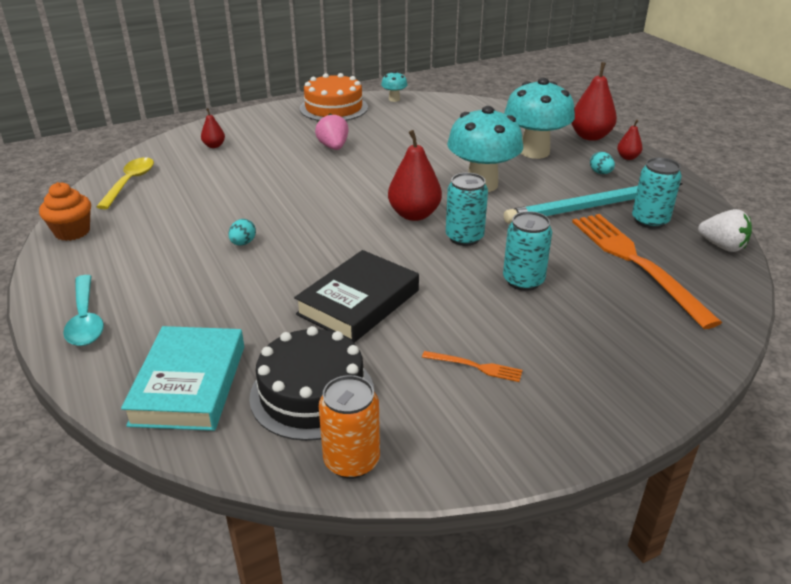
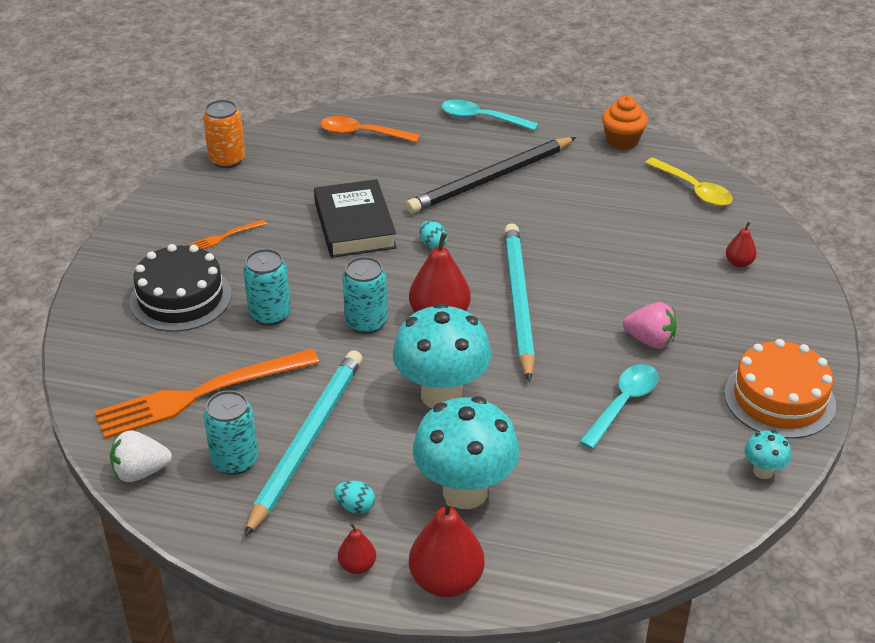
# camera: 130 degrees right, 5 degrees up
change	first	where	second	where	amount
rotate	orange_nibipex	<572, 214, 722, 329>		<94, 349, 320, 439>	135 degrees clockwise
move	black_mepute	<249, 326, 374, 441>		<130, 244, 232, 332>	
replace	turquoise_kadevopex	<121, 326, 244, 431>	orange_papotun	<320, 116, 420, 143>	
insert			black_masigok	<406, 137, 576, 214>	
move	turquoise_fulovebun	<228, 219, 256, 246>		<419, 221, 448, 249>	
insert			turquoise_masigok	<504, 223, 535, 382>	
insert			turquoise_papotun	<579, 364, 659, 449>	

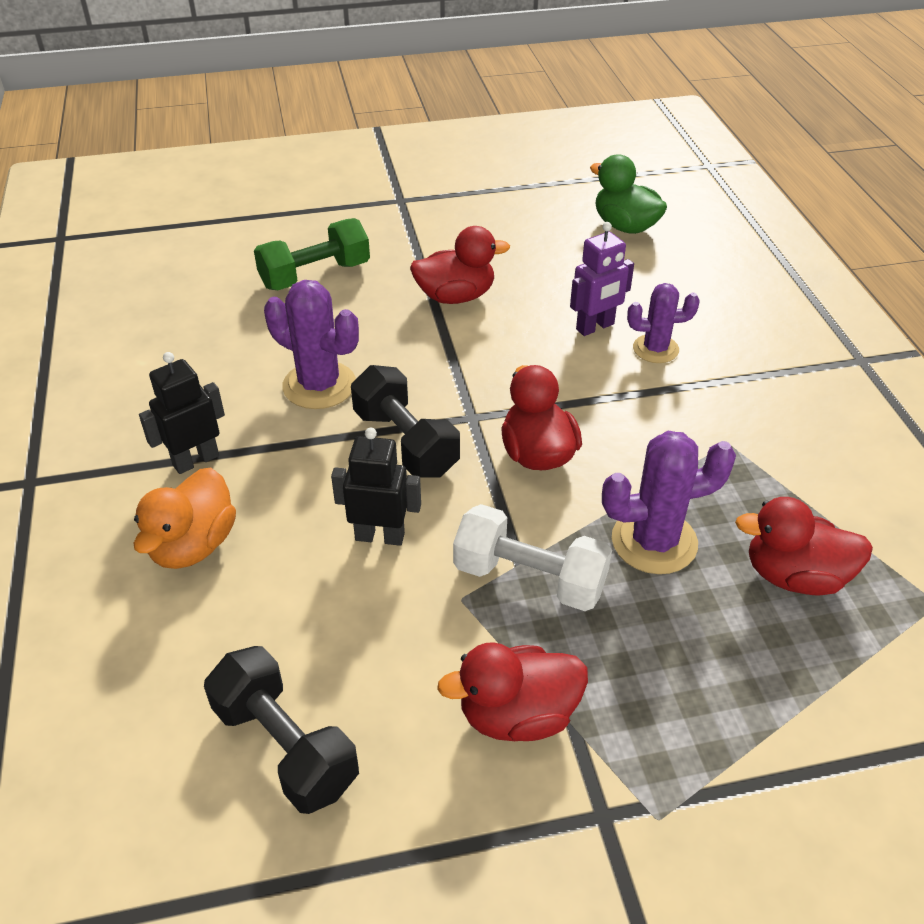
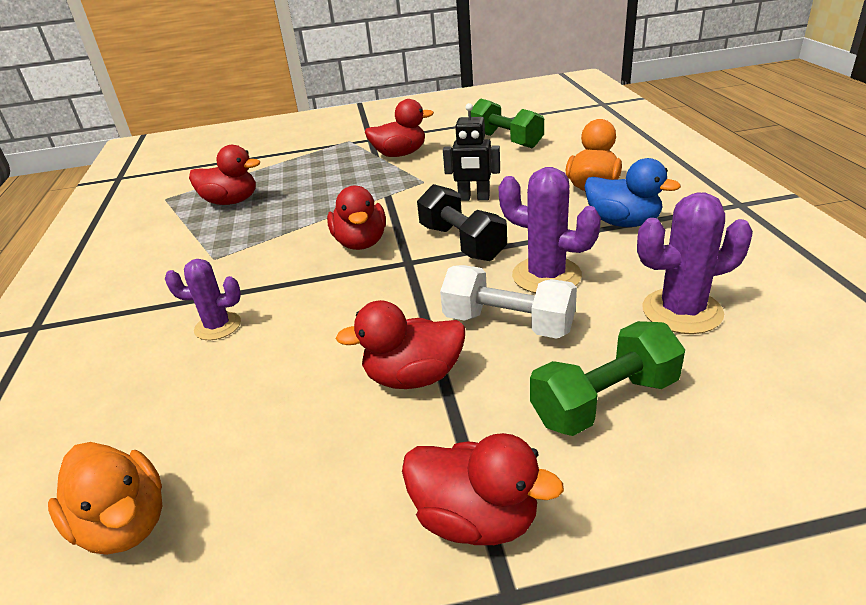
# camera: 175 degrees left, 10 degrees down
change	first	where	second	where	amount
recolor	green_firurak	<590, 155, 667, 234>	orange_firurak	<48, 442, 162, 555>	
insert			red_firurak	<402, 433, 564, 545>	
move	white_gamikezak	<453, 504, 612, 611>		<440, 265, 577, 339>	
recolor	black_gamikezak	<204, 646, 359, 814>	green_gamikezak	<471, 98, 544, 148>	
replace	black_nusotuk	<139, 352, 225, 474>	blue_firurak	<584, 158, 681, 227>	
move	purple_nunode	<602, 431, 736, 574>		<637, 192, 753, 334>	
delete	purple_nusotuk	<570, 222, 634, 336>			

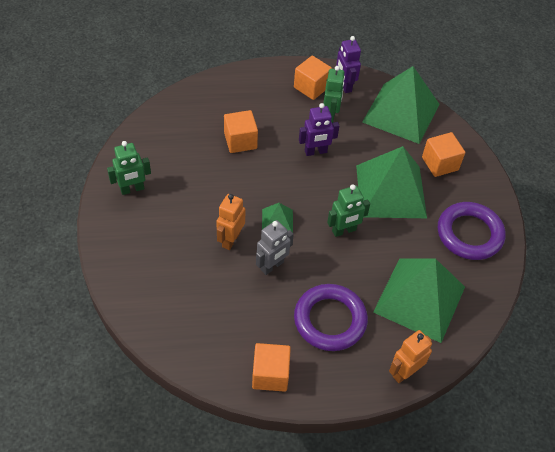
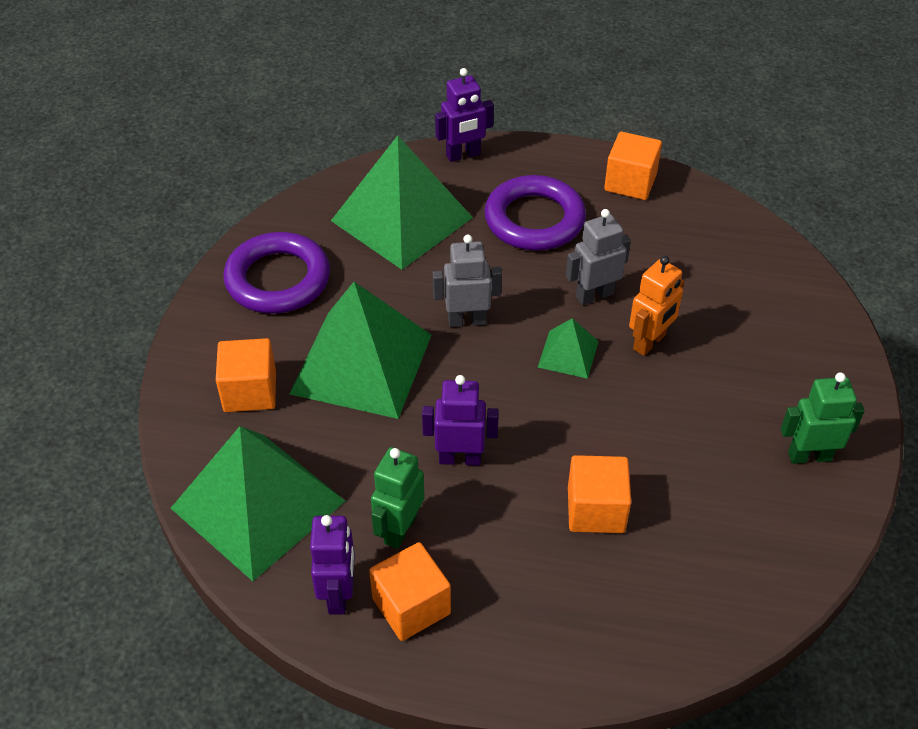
# camera: 160 degrees left, 5 degrees down
change	first	where	second	where	amount
recolor	green_nusotuk	<327, 184, 370, 237>	grey_nusotuk	<433, 235, 502, 327>	
recolor	orange_nusotuk	<389, 330, 432, 383>	purple_nusotuk	<435, 68, 494, 162>	

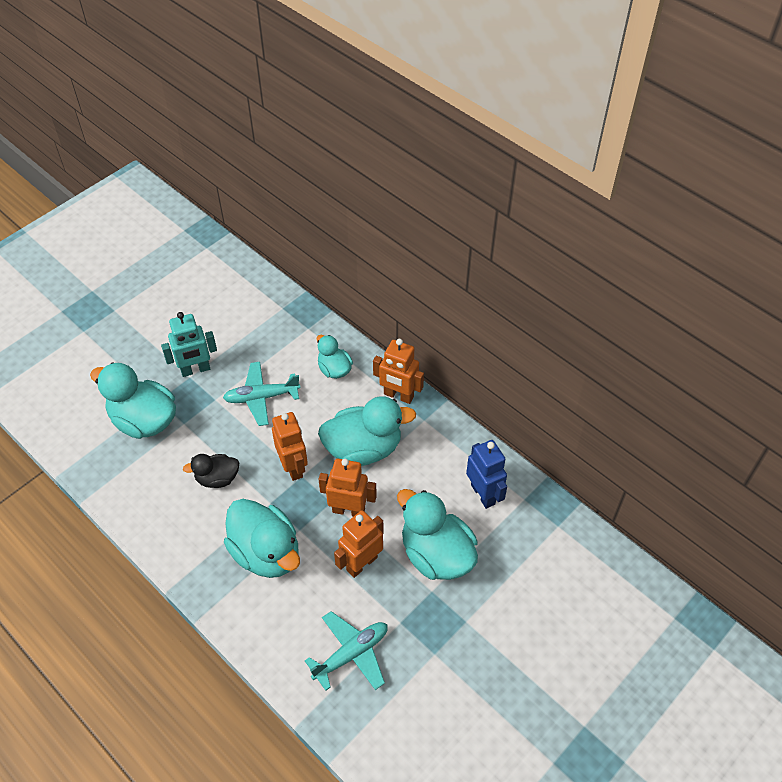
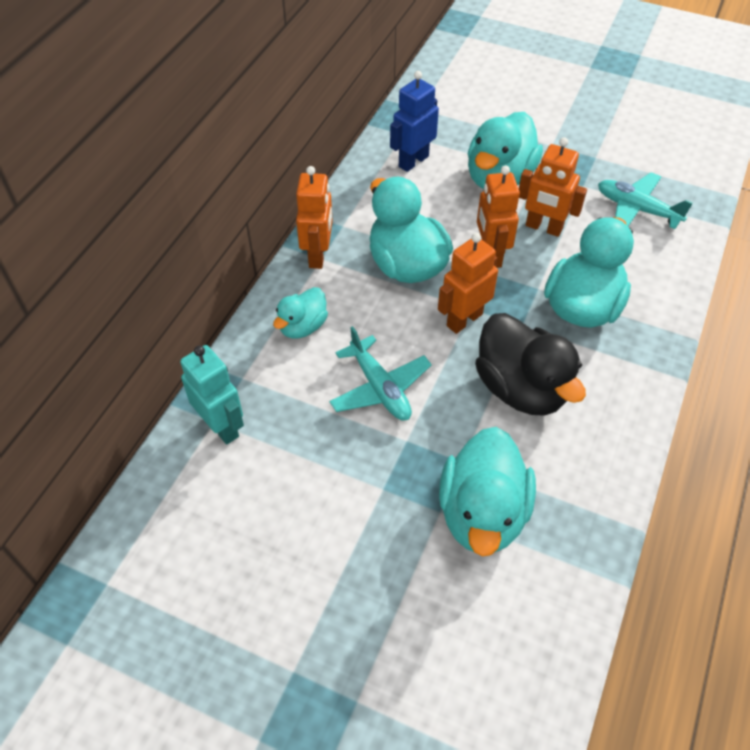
# camera: 110 degrees left, 0 degrees up
change	first	where	second	where	amount
move	turquoise_nusotuk	<161, 312, 217, 377>		<180, 345, 244, 445>	
resize	black_firurak	<183, 454, 239, 488>		<475, 313, 586, 416>	x1.80

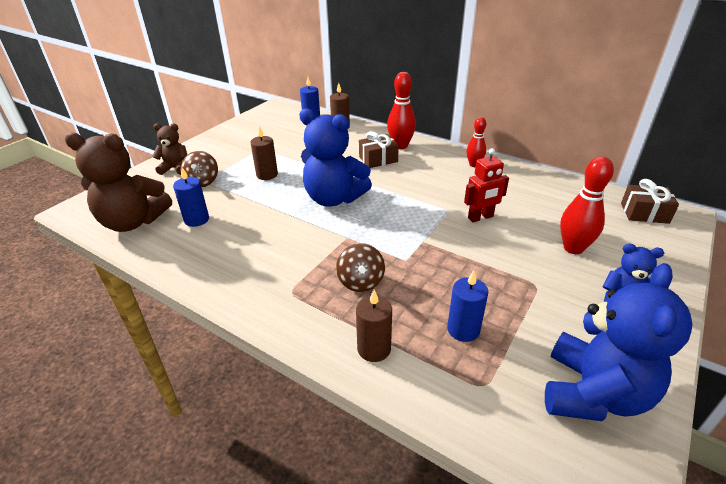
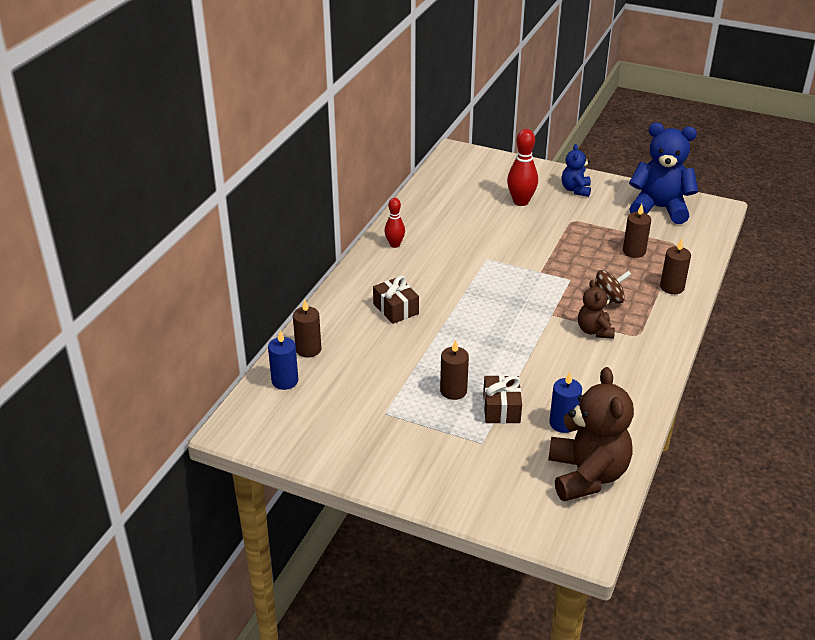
# camera: 100 degrees left, 0 degrees up
change	first	where	second	where	amount
move	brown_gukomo	<621, 179, 679, 224>		<483, 375, 522, 424>	
move	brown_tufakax	<152, 123, 187, 175>		<578, 280, 615, 339>	
recolor	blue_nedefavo	<447, 270, 488, 342>	brown_nedefavo	<623, 204, 651, 258>	
delete	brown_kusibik	<181, 151, 218, 187>			
delete	blue_tufakax	<299, 108, 372, 207>			
delete	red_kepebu	<387, 72, 416, 149>			
delete	red_nusotuk	<464, 148, 509, 222>			

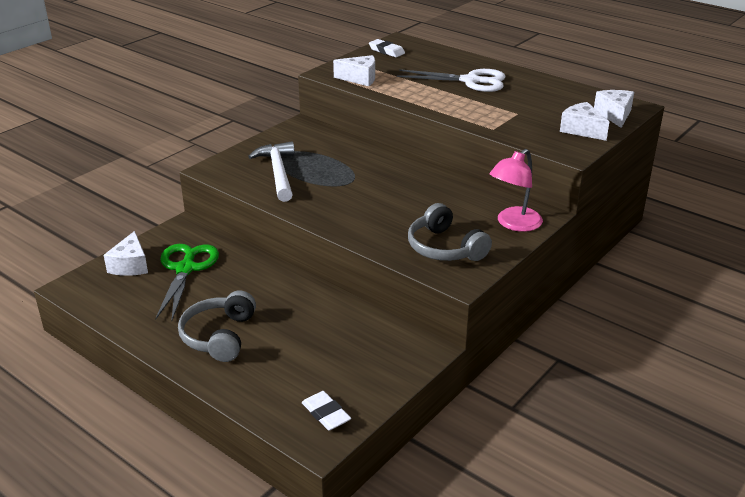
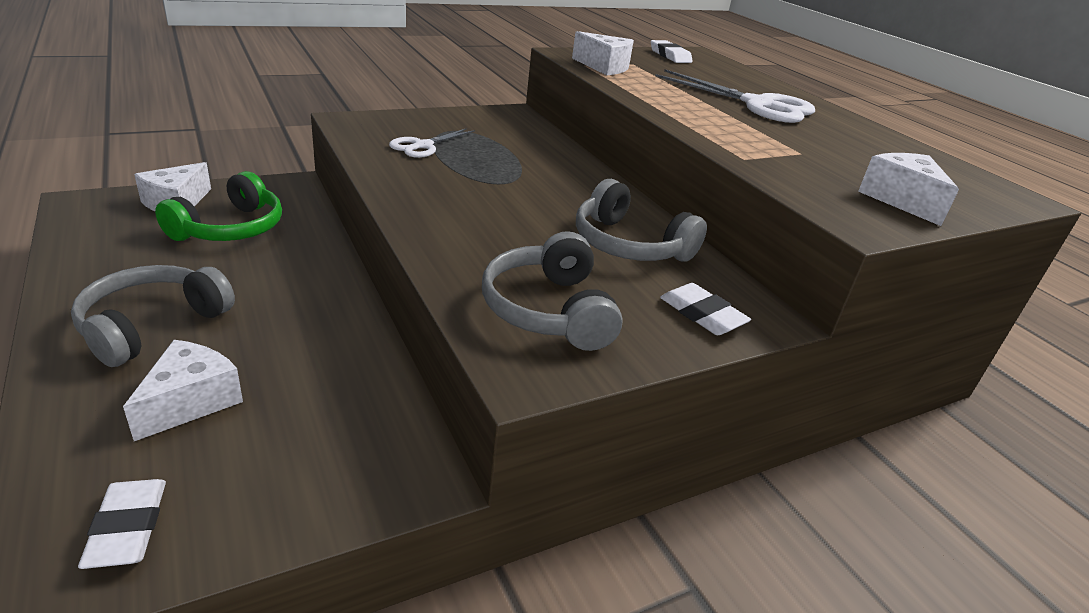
# camera: 20 degrees right, 0 degrees up
change	first	where	second	where	amount
move	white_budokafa	<594, 90, 634, 128>		<123, 340, 243, 441>	
replace	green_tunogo	<155, 244, 219, 321>	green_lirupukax	<155, 171, 282, 241>	
replace	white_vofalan	<248, 142, 295, 202>	white_tunogo	<389, 128, 475, 158>	
insert			grey_lirupukax	<576, 179, 707, 262>	
replace	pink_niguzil	<490, 149, 543, 232>	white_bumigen	<660, 283, 751, 335>	

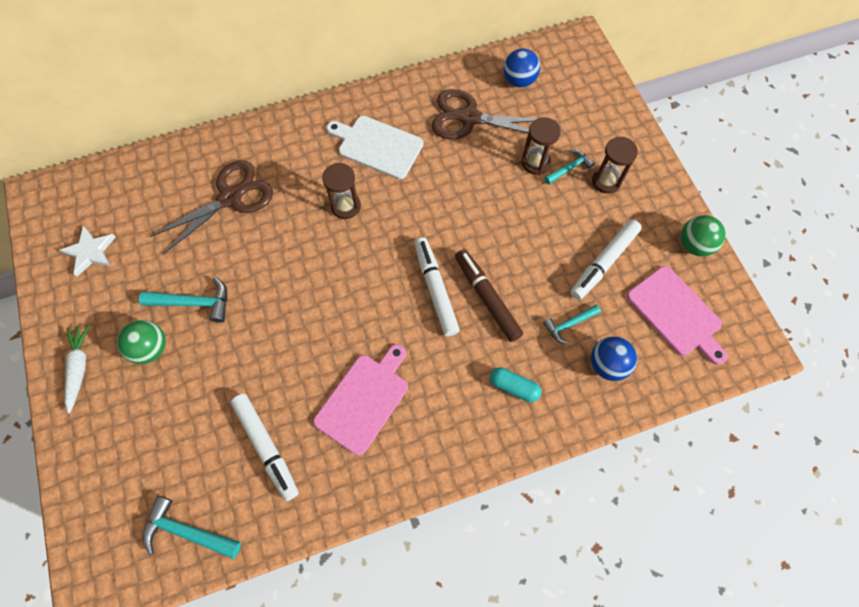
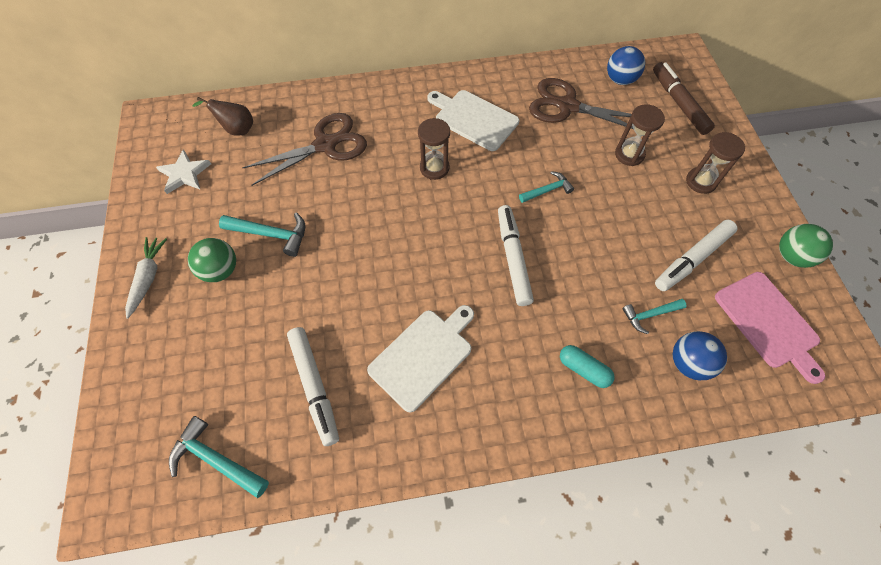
# camera: 10 degrees right, 5 degrees down
change	first	where	second	where	amount
insert			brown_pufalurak	<192, 97, 253, 136>	
recolor	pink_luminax	<313, 344, 408, 455>	white_luminax	<367, 305, 474, 412>	
move	turquoise_vofalan	<545, 149, 595, 184>		<519, 171, 574, 203>	
move	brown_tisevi	<455, 249, 523, 342>		<653, 62, 715, 135>	

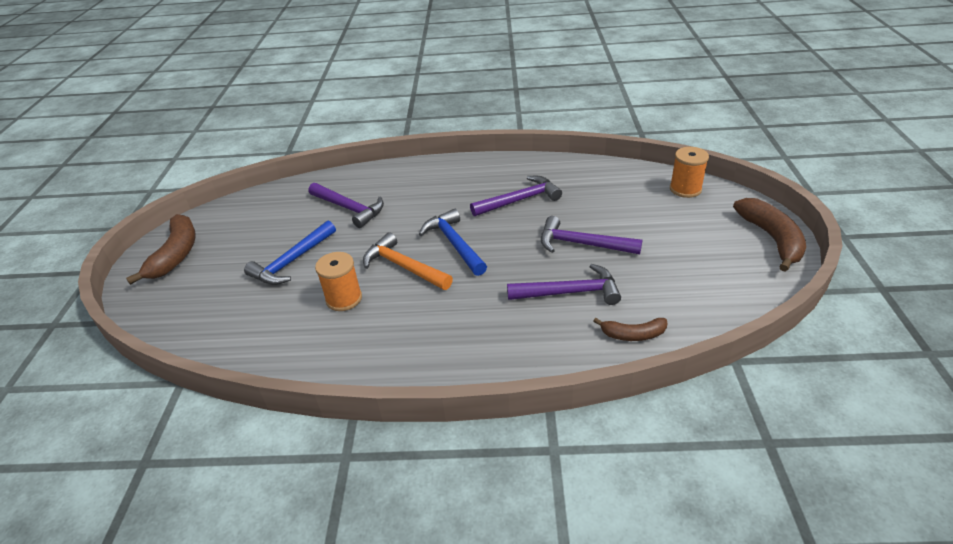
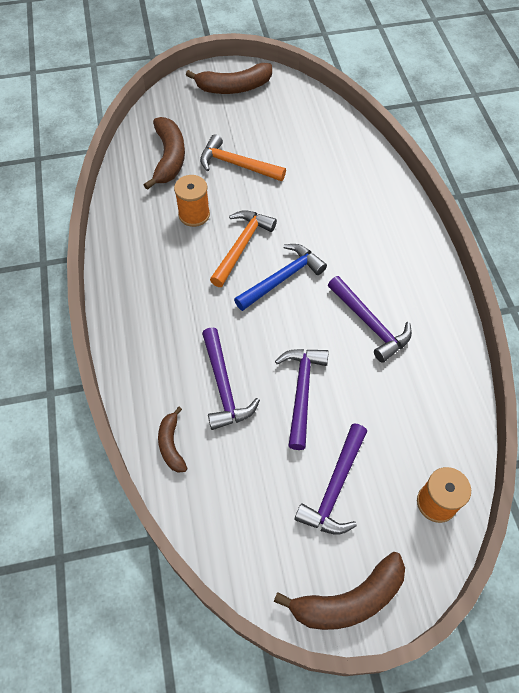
# camera: 75 degrees right, 20 degrees up
change	first	where	second	where	amount
insert			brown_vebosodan	<144, 117, 185, 190>	
recolor	blue_vofalan	<244, 221, 336, 285>	orange_vofalan	<200, 134, 286, 181>	
move	purple_vofalan	<309, 183, 384, 228>		<294, 423, 367, 535>	

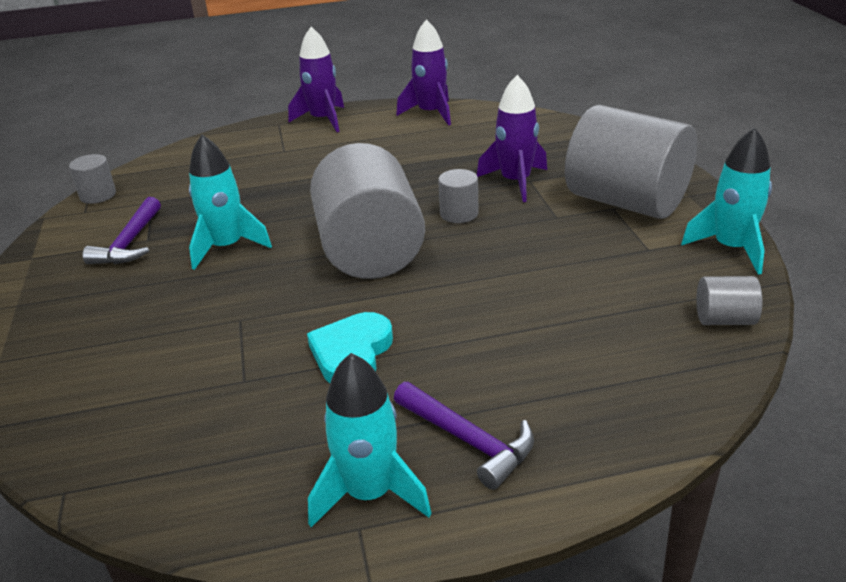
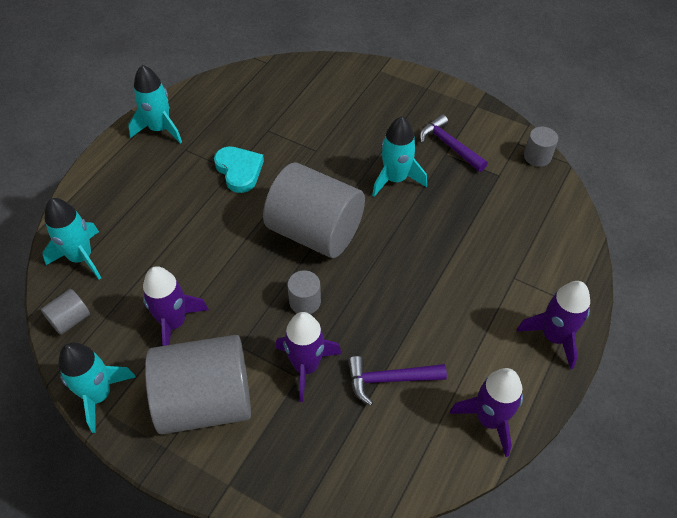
# camera: 130 degrees right, 20 degrees up
change	first	where	second	where	amount
insert			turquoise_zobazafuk	<43, 198, 101, 279>	
insert			purple_zobazafuk	<143, 266, 209, 346>	
move	purple_vofalan	<394, 382, 534, 490>		<348, 356, 447, 406>	

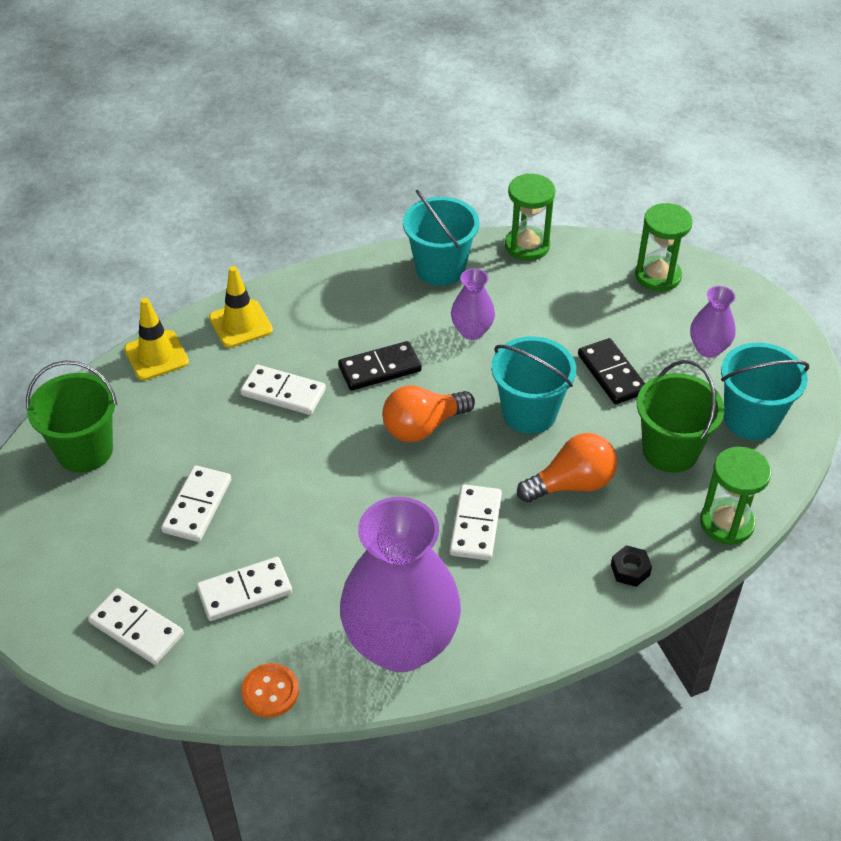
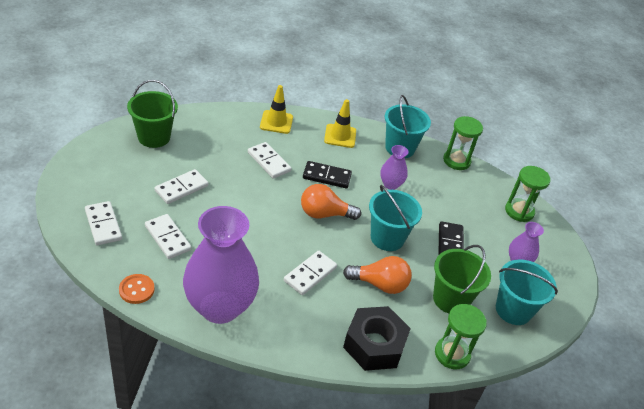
# camera: 25 degrees right, 5 degrees down
change	first	where	second	where	amount
rotate	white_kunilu	<196, 557, 292, 621>		<145, 214, 191, 259>	45 degrees clockwise
move	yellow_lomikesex	<124, 298, 189, 380>		<324, 99, 356, 148>	
resize	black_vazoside	<611, 545, 652, 587>		<343, 306, 411, 371>	x2.45

